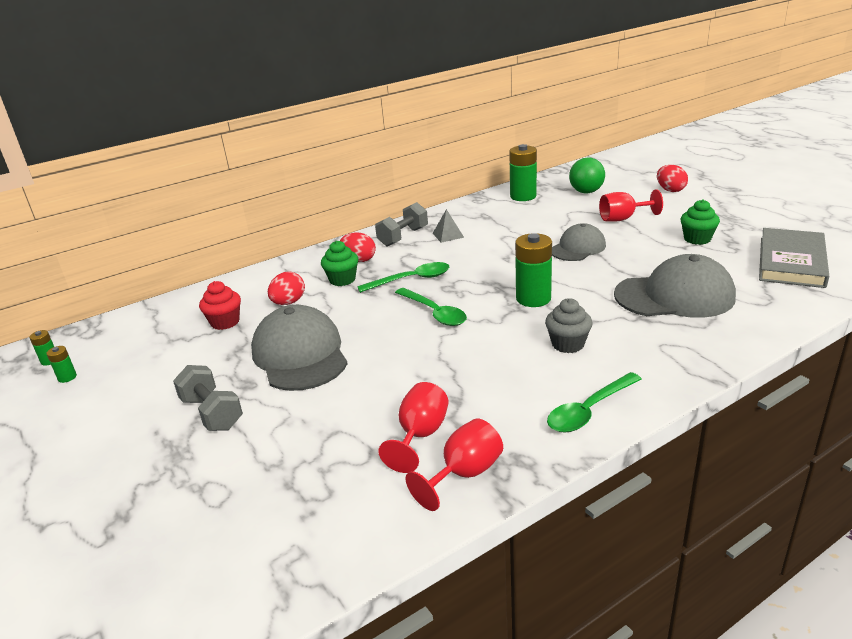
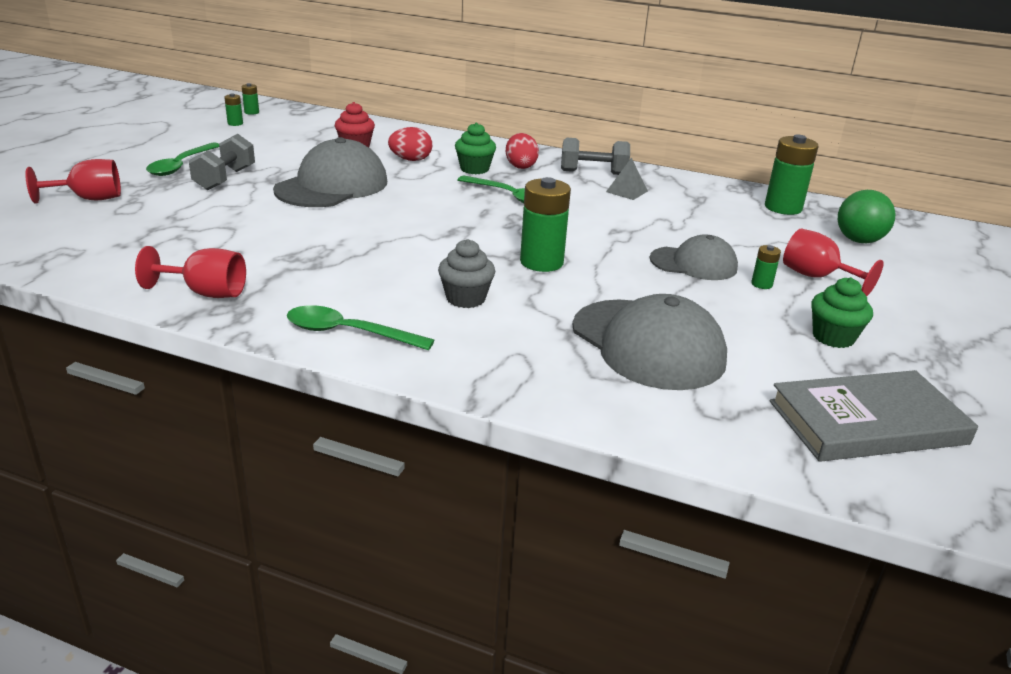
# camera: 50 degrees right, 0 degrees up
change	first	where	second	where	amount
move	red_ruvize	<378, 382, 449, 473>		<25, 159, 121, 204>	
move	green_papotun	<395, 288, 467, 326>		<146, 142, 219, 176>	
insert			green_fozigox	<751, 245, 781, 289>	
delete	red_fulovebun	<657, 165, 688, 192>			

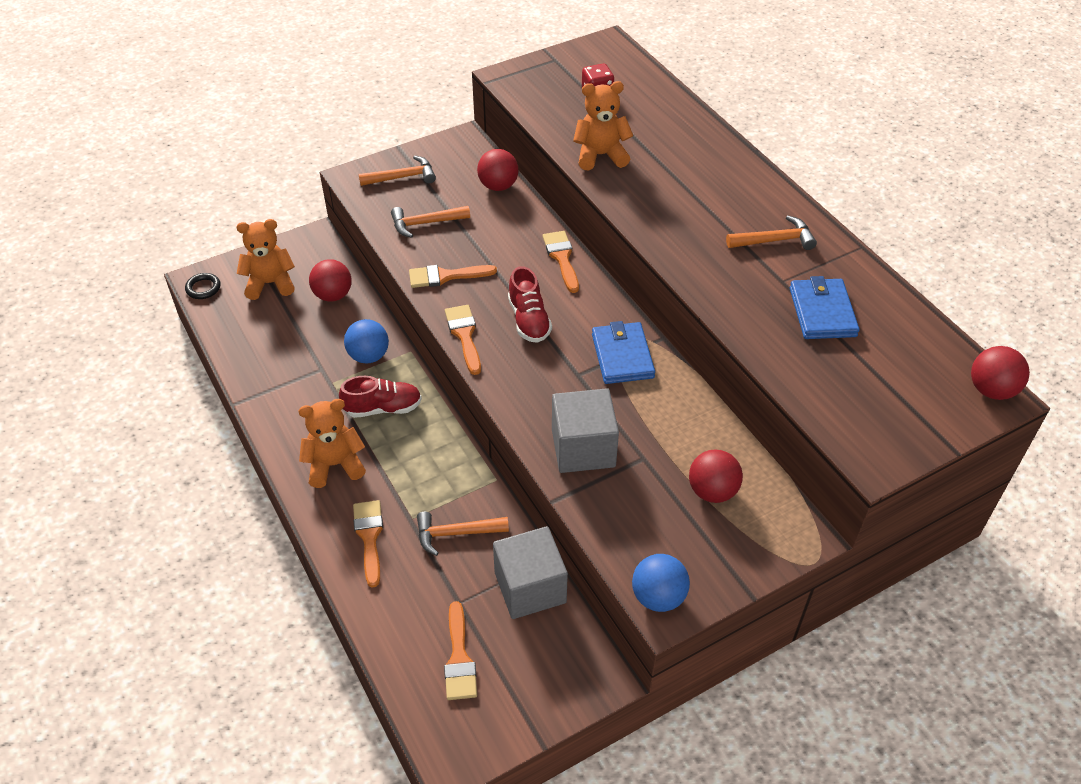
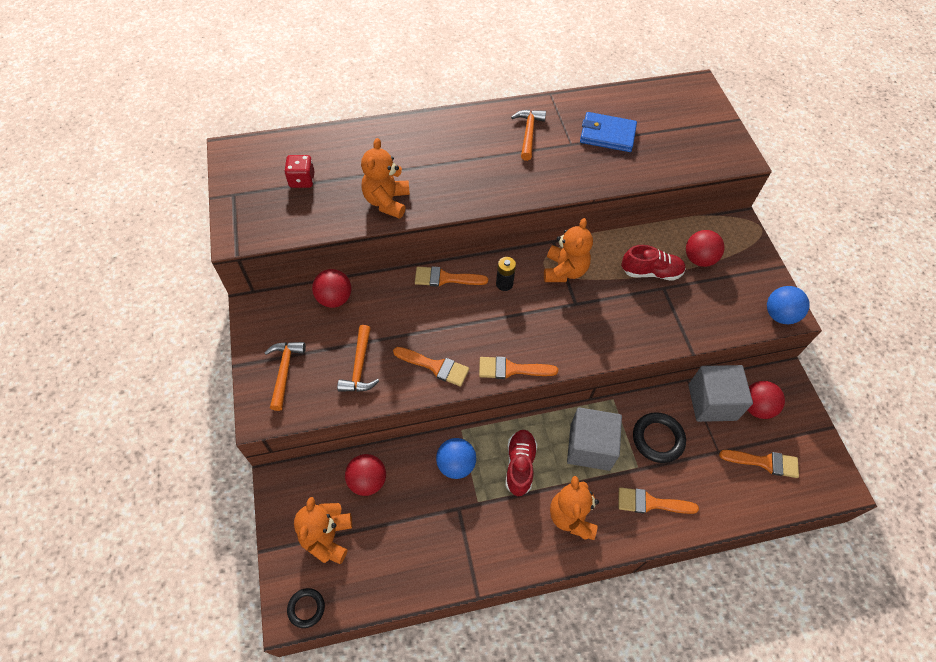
# camera: 75 degrees left, 10 degrees up
change	first	where	second	where	amount
rotate	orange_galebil	<409, 265, 497, 288>		<393, 347, 469, 387>	75 degrees counterclockwise
insert			black_fozigox	<496, 257, 516, 291>	
replace	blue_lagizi	<592, 321, 655, 384>	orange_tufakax	<544, 218, 593, 282>	
move	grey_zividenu	<552, 388, 619, 473>		<567, 407, 622, 471>	
move	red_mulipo	<508, 266, 552, 343>		<621, 245, 686, 281>	
replace	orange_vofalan	<417, 512, 509, 556>	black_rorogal	<633, 412, 686, 463>	
move	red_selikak	<971, 346, 1030, 400>		<748, 381, 785, 419>	

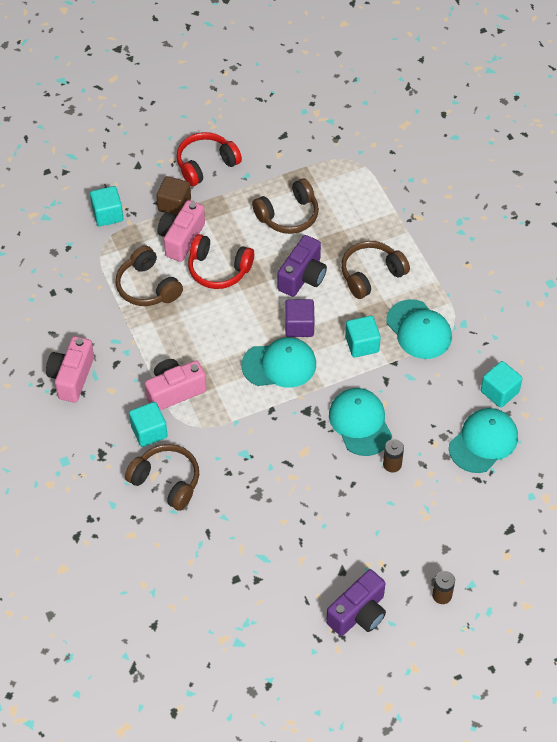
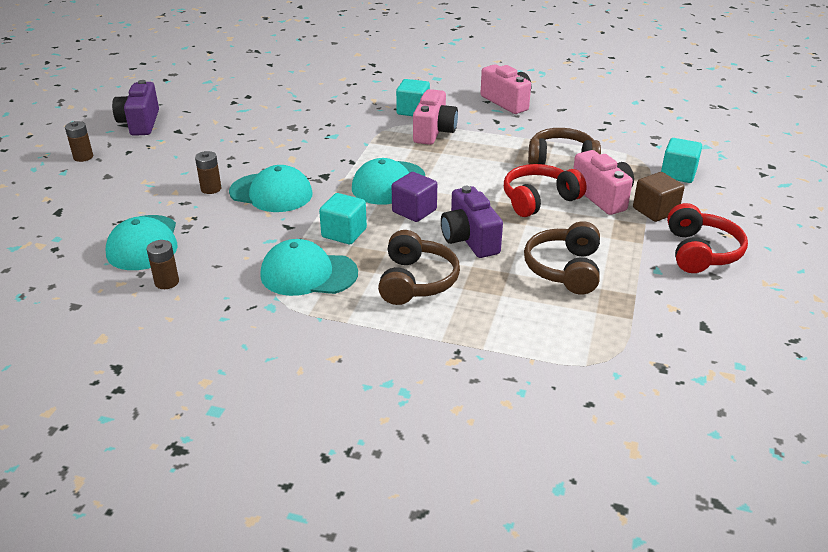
# camera: 130 degrees right, 20 degrees down
change	first	where	second	where	amount
replace	turquoise_zividenu	<481, 361, 523, 408>	brown_fozigox	<147, 240, 179, 289>	
delete	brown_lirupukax	<125, 444, 199, 511>			

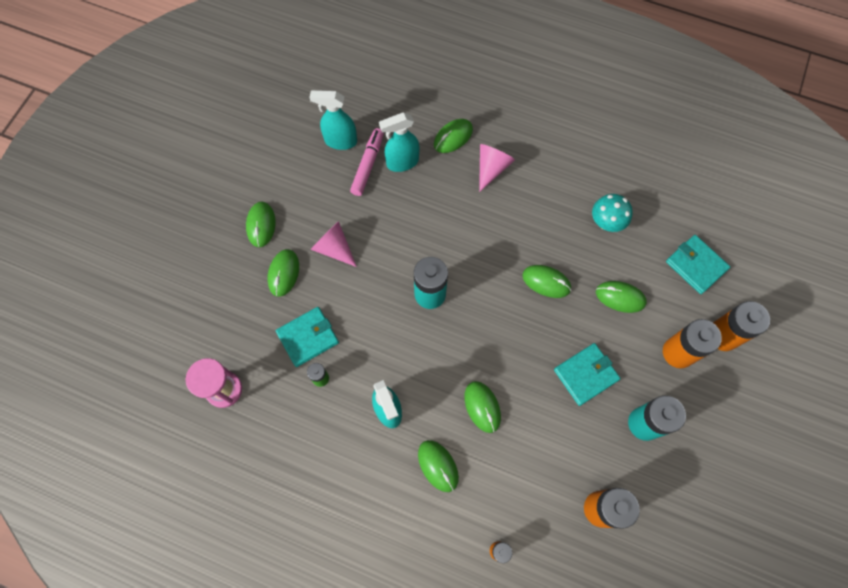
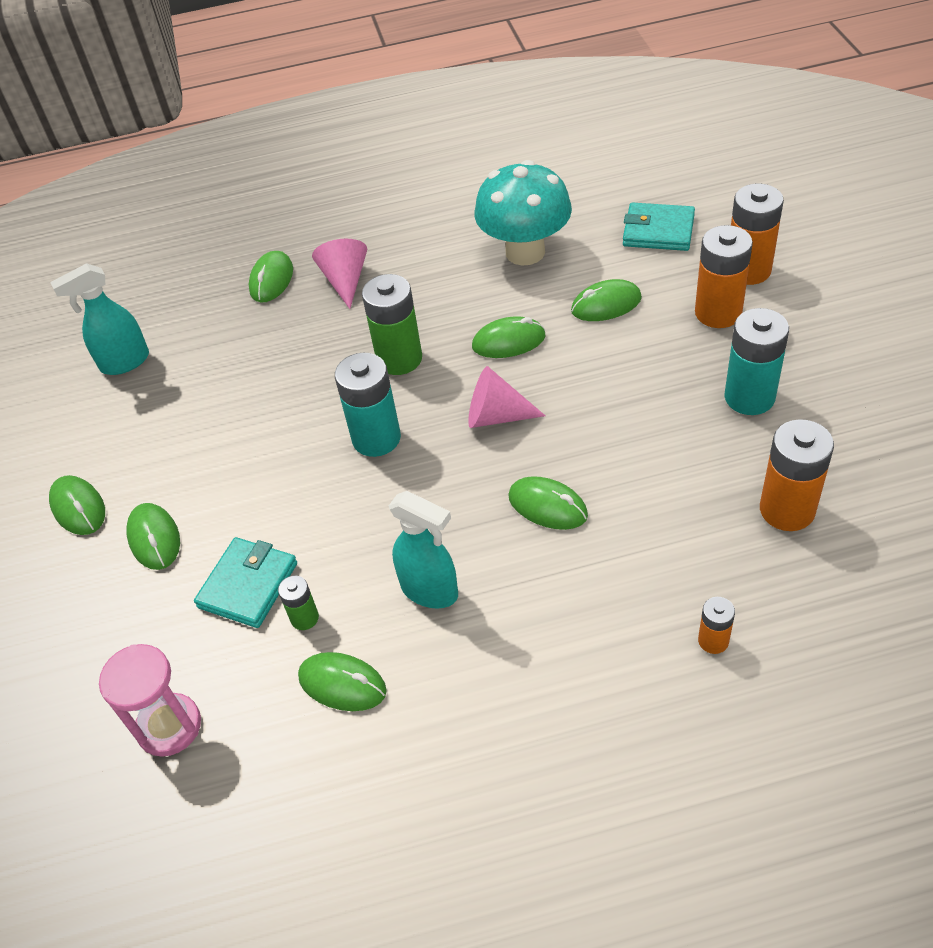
# camera: 30 degrees left, 20 degrees down
change	first	where	second	where	amount
move	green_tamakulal	<418, 440, 459, 492>		<298, 652, 387, 711>	
insert			green_fozigox	<362, 274, 422, 375>	
move	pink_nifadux	<310, 221, 357, 267>		<468, 366, 546, 428>	
resize	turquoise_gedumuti	<592, 194, 633, 232>		<475, 160, 572, 266>	x1.71
delete	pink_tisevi	<350, 128, 384, 196>			
delete	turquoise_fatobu	<379, 112, 419, 172>			
delete	turquoise_lagizi	<554, 343, 621, 406>			

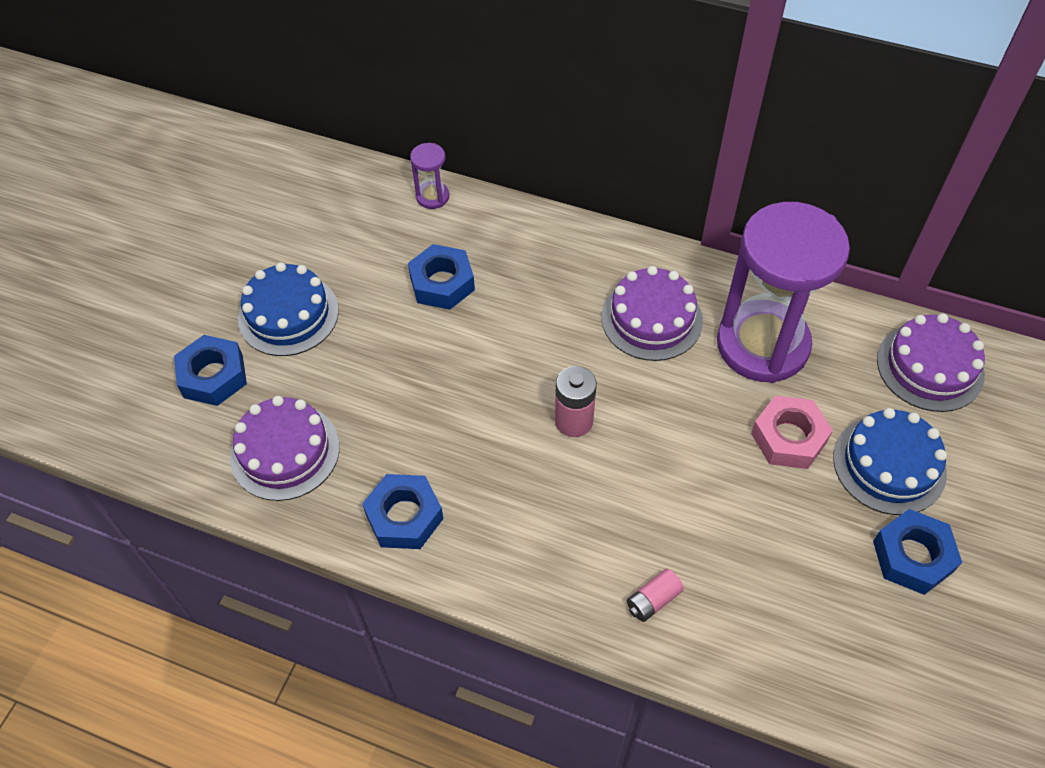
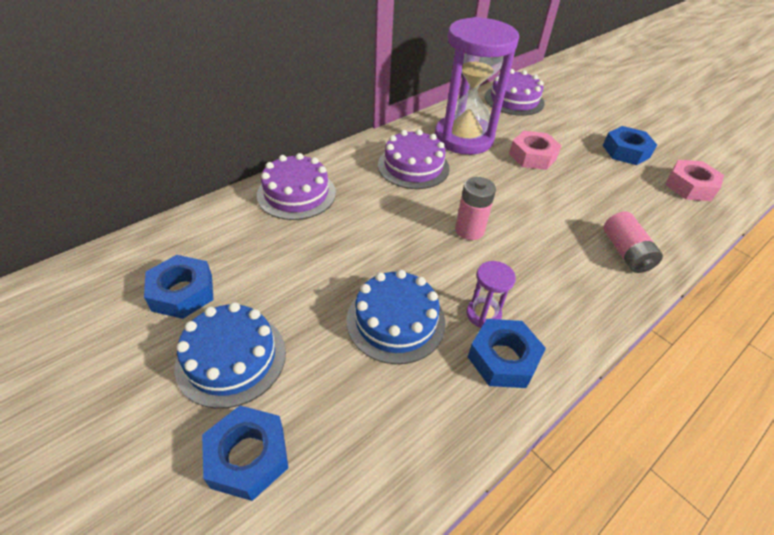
# camera: 65 degrees left, 10 degrees down
change	first	where	second	where	amount
move	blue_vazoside	<408, 244, 475, 310>		<144, 255, 214, 319>	
move	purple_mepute	<230, 396, 340, 501>		<257, 153, 336, 220>	
move	blue_mepute	<833, 408, 947, 515>		<347, 270, 446, 364>	
move	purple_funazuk	<410, 143, 449, 209>		<466, 261, 516, 328>	
resize	pink_fozigox	<627, 569, 684, 622>		<604, 211, 663, 273>	x1.54
insert			pink_vazoside	<665, 160, 724, 201>	

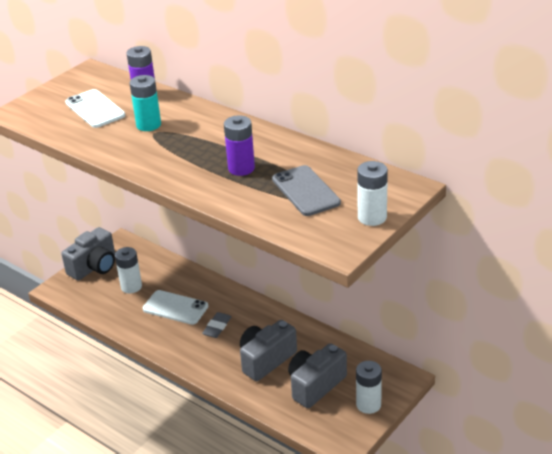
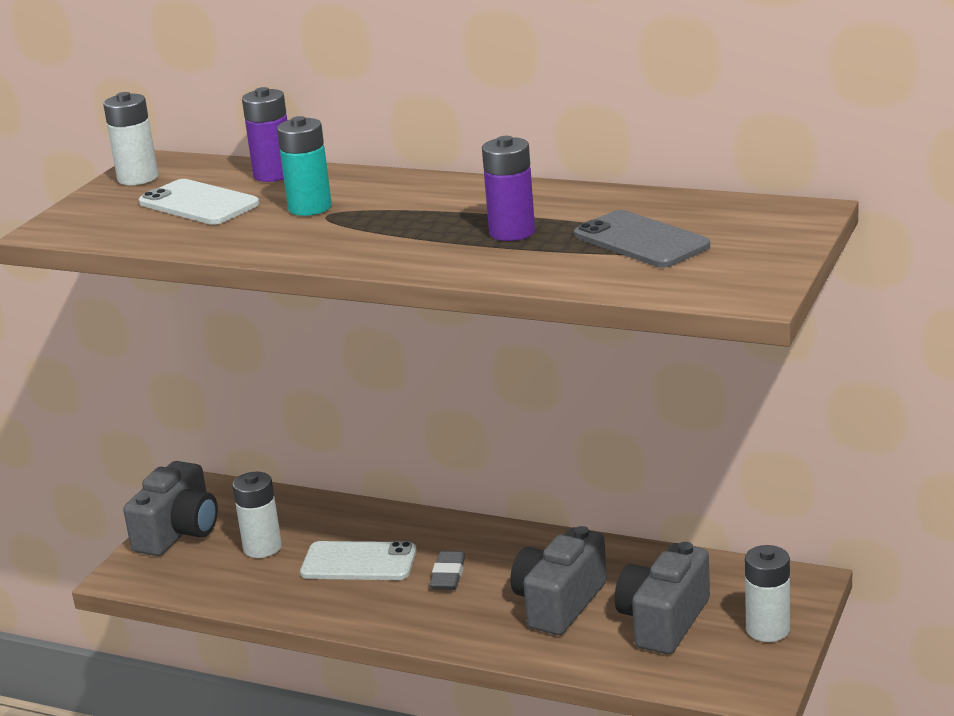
# camera: 15 degrees left, 10 degrees down
change	first	where	second	where	amount
move	white_fozigox	<357, 161, 388, 226>		<103, 92, 158, 185>	

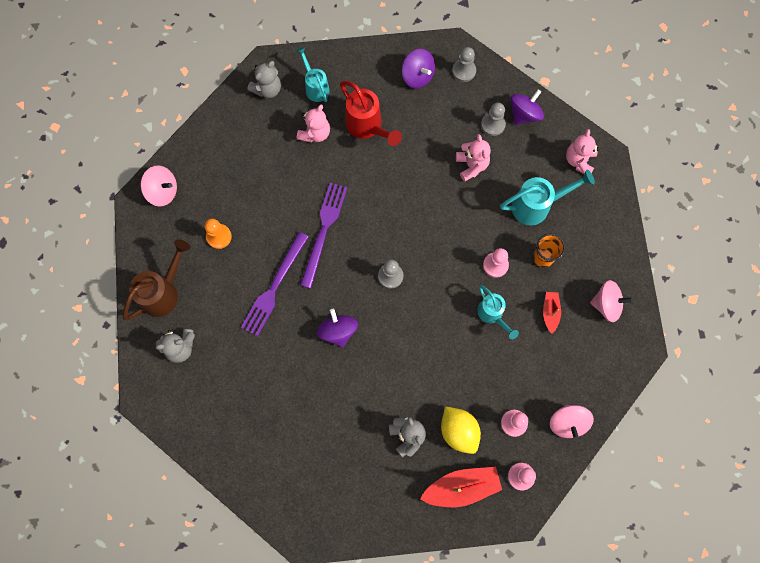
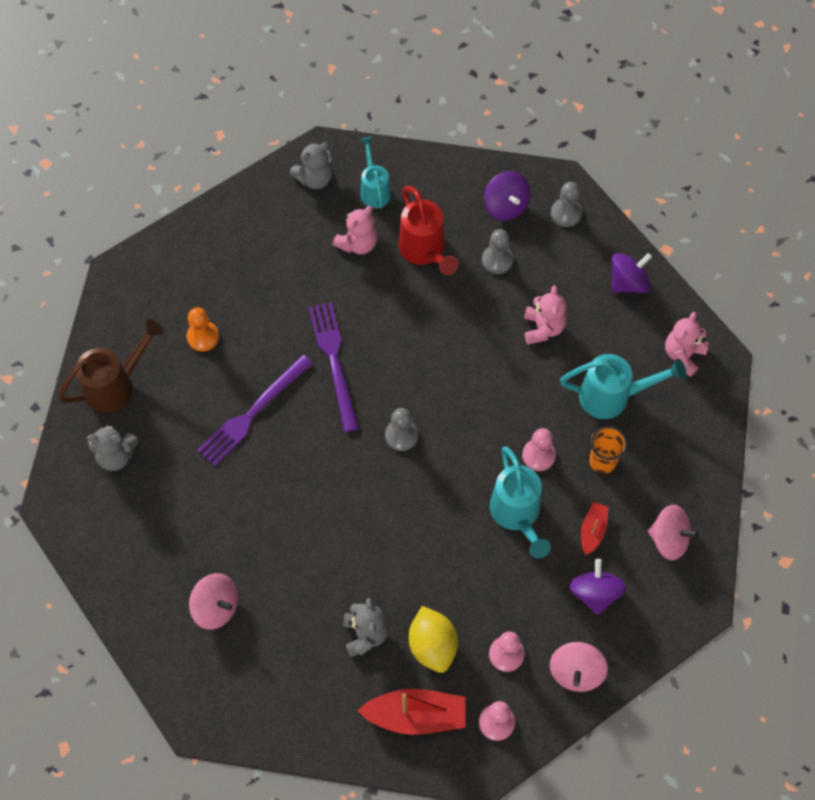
# camera: 15 degrees right, 10 degrees down
change	first	where	second	where	amount
move	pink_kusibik	<141, 166, 177, 206>		<189, 573, 238, 630>	
rotate	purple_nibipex	<300, 183, 348, 288>		<309, 302, 359, 432>	45 degrees counterclockwise
move	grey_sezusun	<481, 103, 506, 136>		<482, 229, 513, 274>	
resize	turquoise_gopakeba	<477, 285, 519, 339>		<490, 446, 551, 559>	x1.50
move	purple_kusibik	<317, 309, 358, 348>		<569, 559, 626, 615>	

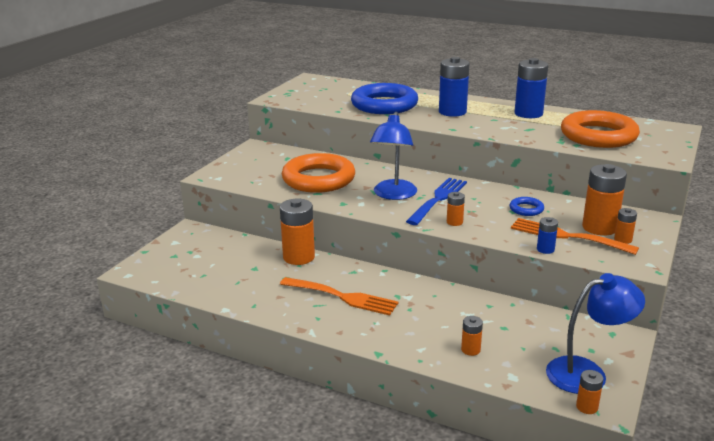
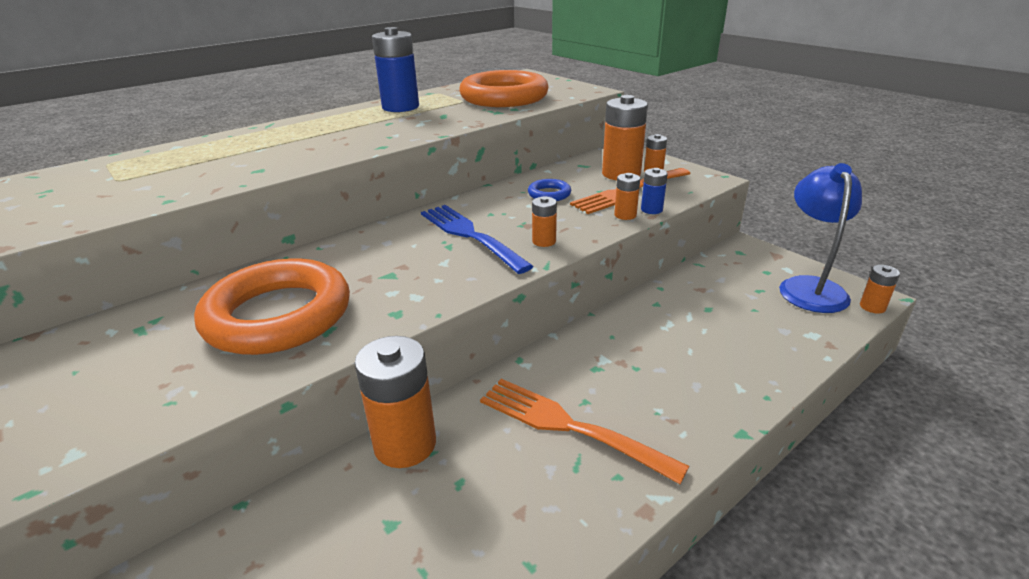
# camera: 65 degrees left, 5 degrees up
change	first	where	second	where	amount
rotate	orange_nibipex	<280, 277, 398, 316>		<480, 379, 689, 484>	105 degrees counterclockwise
move	orange_fozigox	<461, 316, 483, 356>		<614, 173, 640, 220>	
delete	blue_rorogal	<351, 83, 418, 114>			
delete	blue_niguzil	<370, 112, 417, 200>			
delete	blue_fozigox	<439, 57, 469, 117>			

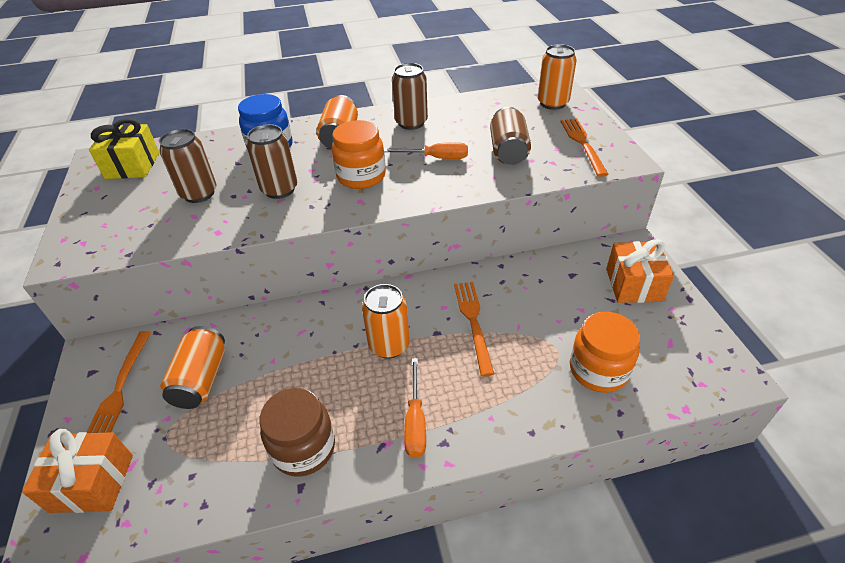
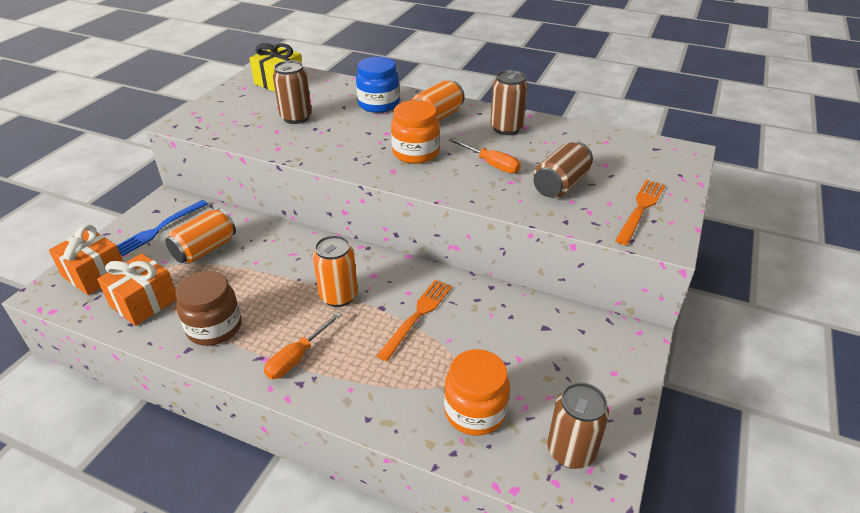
# camera: 35 degrees right, 5 degrees down
change	first	where	second	where	amount
move	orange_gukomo	<606, 239, 674, 303>		<97, 253, 177, 326>	
recolor	orange_nibipex	<87, 331, 151, 433>	blue_nibipex	<117, 200, 208, 256>	
move	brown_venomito	<247, 124, 297, 199>		<547, 382, 609, 469>	
delete	orange_venomito	<538, 44, 577, 110>			

